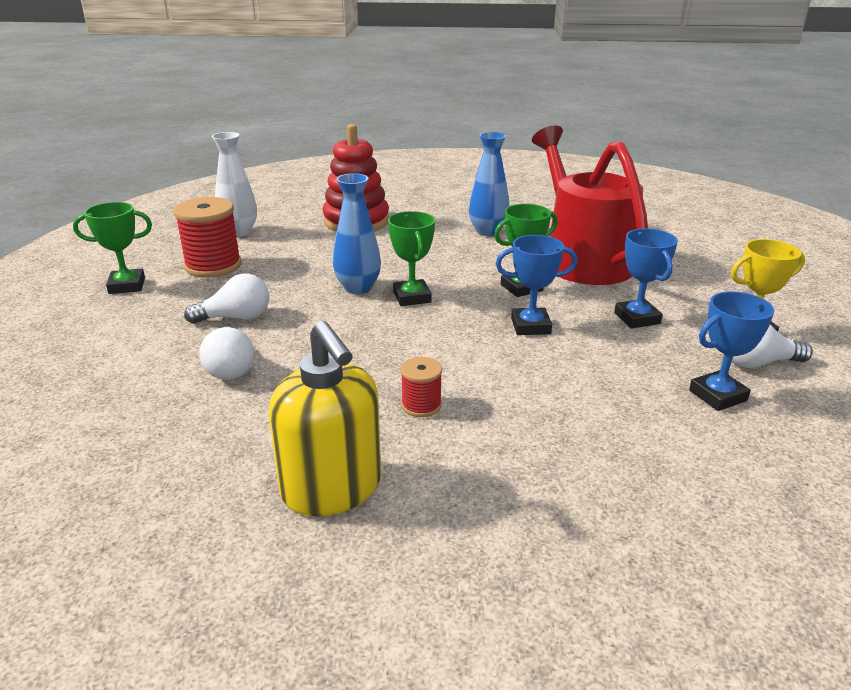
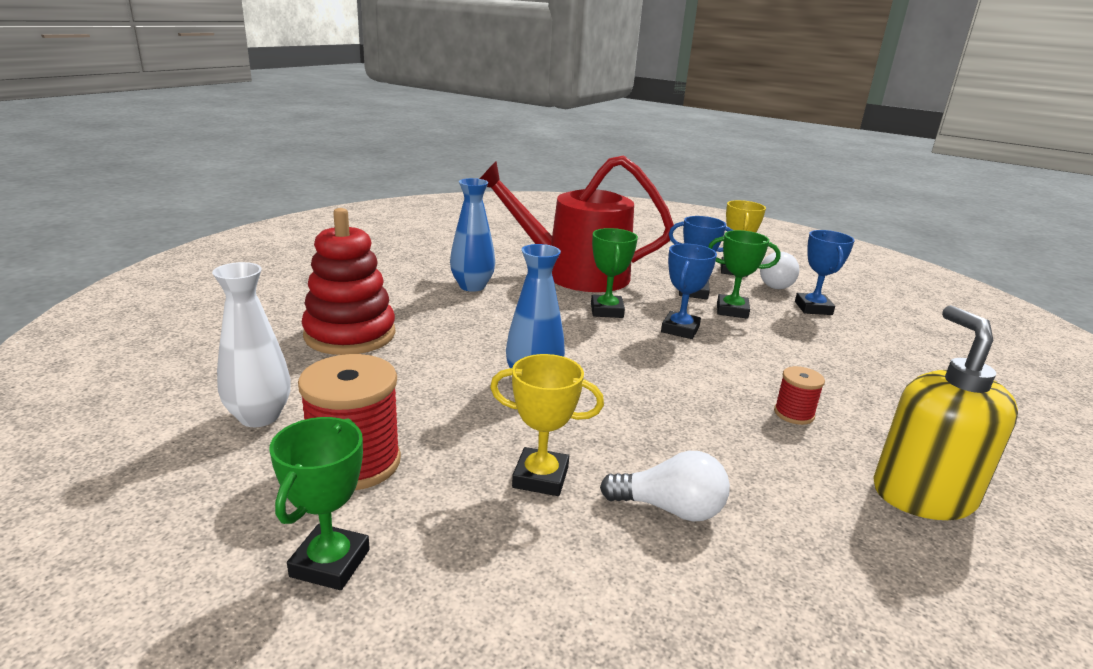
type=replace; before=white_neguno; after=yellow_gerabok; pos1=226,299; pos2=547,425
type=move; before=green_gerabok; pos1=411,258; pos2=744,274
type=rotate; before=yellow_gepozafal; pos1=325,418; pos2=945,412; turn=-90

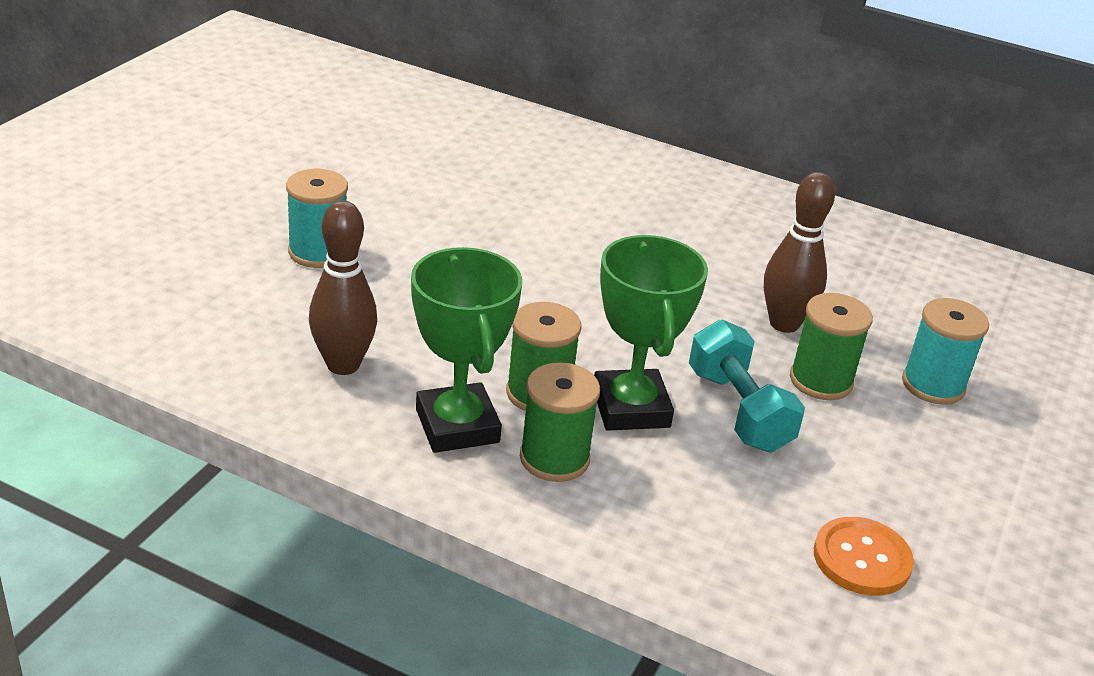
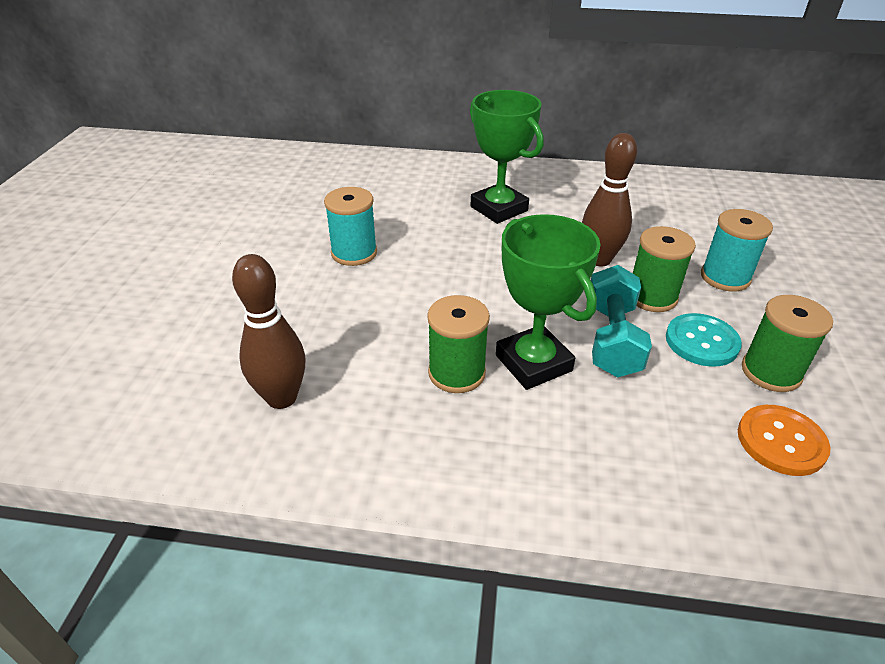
type=move; before=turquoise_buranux; pos1=317,218; pos2=350,226
type=move; before=green_gerabok; pos1=466,350; pos2=507,157
type=rotate; before=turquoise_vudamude; pos1=747,386; pos2=621,321; turn=45
type=insert; after=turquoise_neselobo; pos2=704,340
type=move; before=green_buranux; pos1=560,422; pos2=787,343

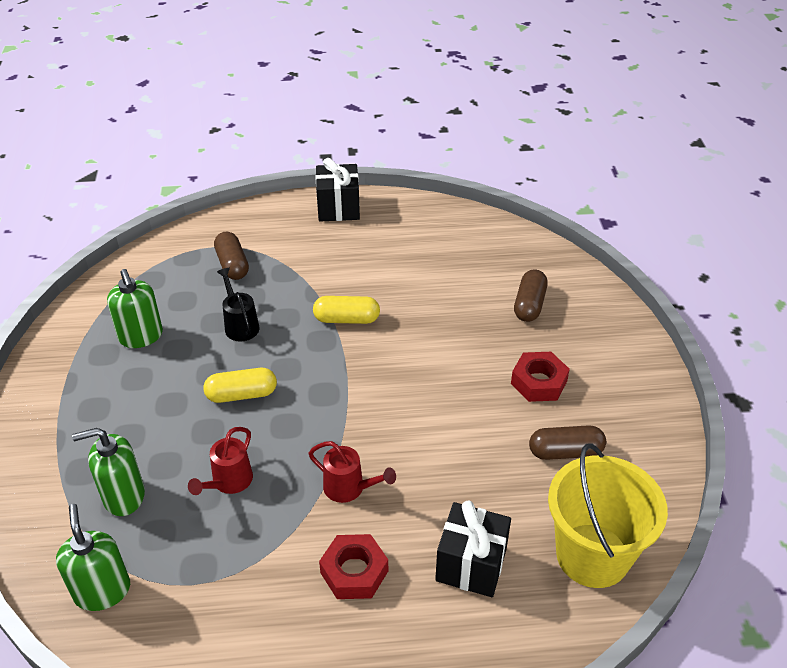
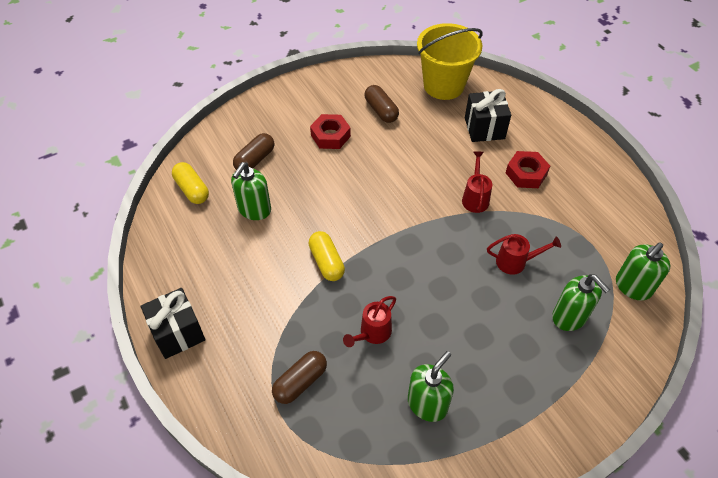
type=move; before=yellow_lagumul; pos1=240,385; pos2=190,183
type=insert; after=green_gepozafal; pos2=251,191
type=rotate; before=brown_lagumul; pos1=531,295; pos2=253,151; turn=-45
type=recolor; before=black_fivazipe; after=red_fivazipe; pos1=238,304; pos2=369,321

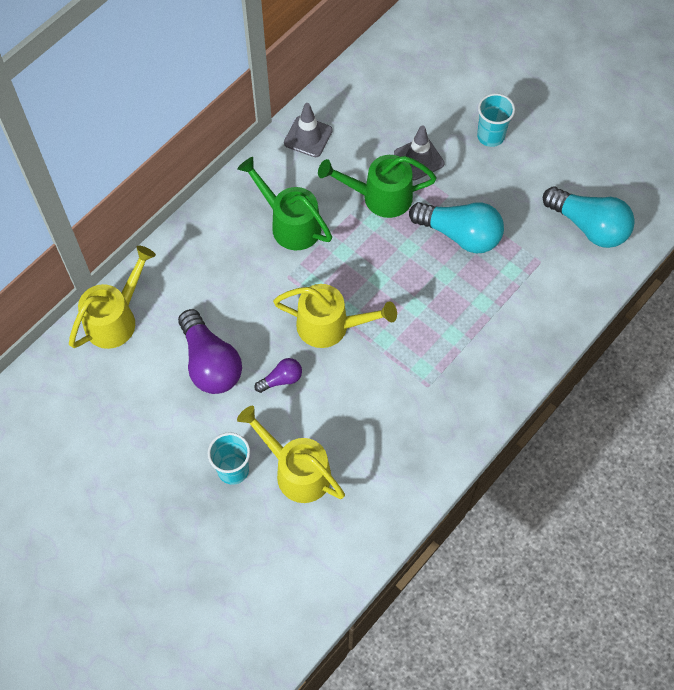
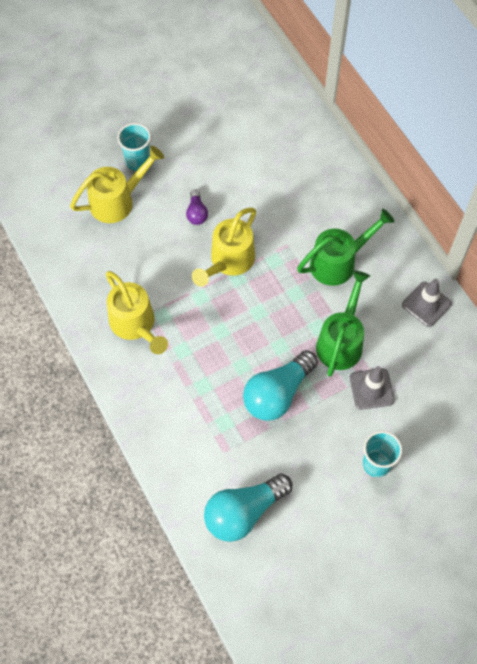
type=move; before=yellow_fivazipe; pos1=112,297; pos2=137,312
type=delete; before=purple_neguno; pos1=210,351

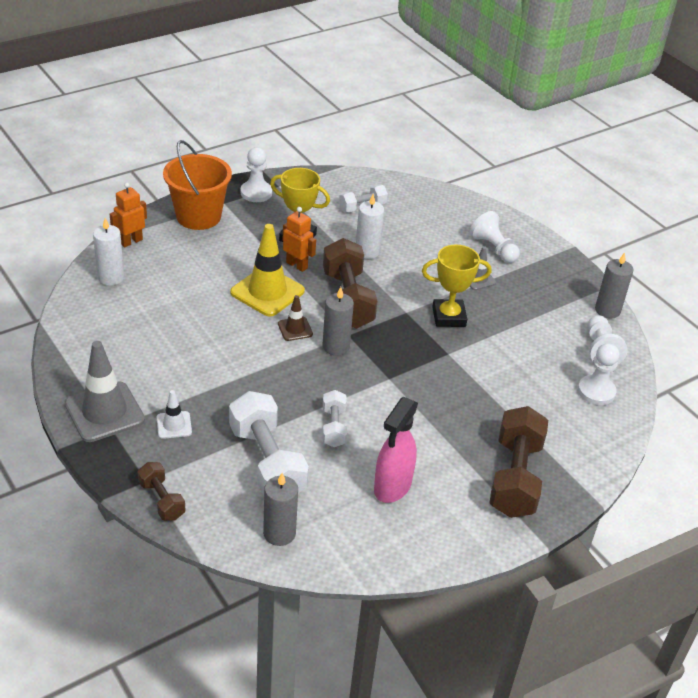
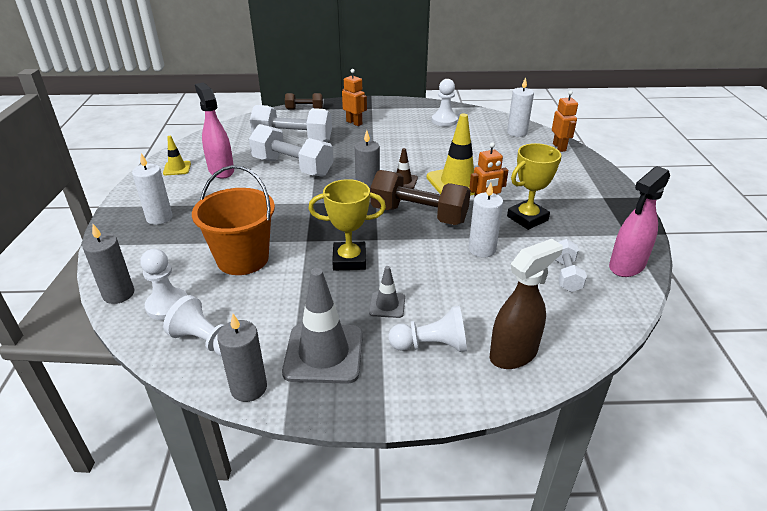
type=move; before=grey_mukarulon; pos1=280,509; pos2=108,264
type=replace; before=brown_vudamude; after=white_mukarulon; pos1=519,462; pos2=152,189
type=insert; after=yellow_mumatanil; pos2=177,155
type=move; before=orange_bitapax; pos1=197,185; pos2=233,220
type=resize; before=white_vudamude; pos1=335,418; pos2=291,150; scale=1.88
type=move; before=grey_mumatanil; pos1=105,391; pos2=322,326
type=rotate; before=yellow_gerabok; pos1=456,286; pos2=347,224; turn=60
type=replace; before=white_mumatanil; after=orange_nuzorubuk; pos1=174,414; pos2=354,97
type=move; before=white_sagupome; pos1=256,174; pos2=445,103
type=insert; after=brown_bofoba; pos2=526,304
type=insert; after=pink_bofoba; pos2=639,221

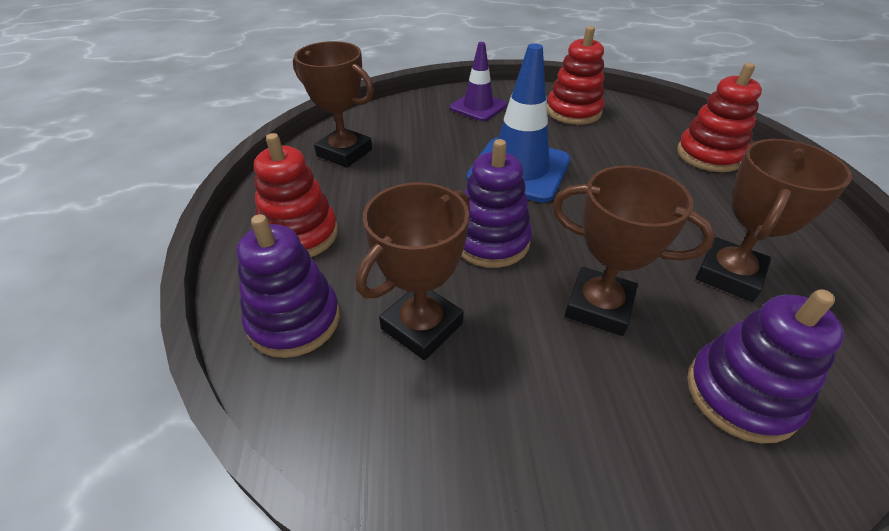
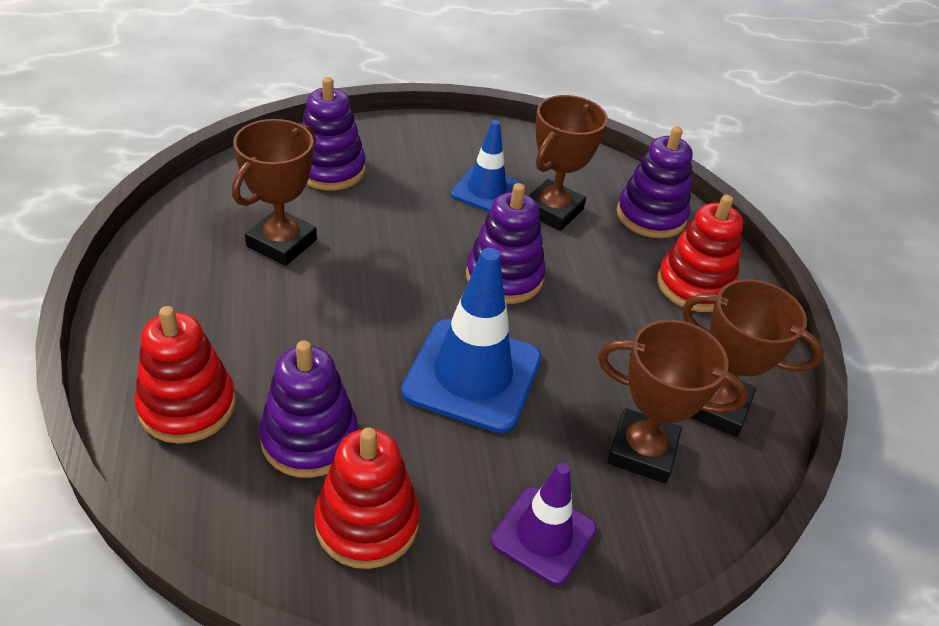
type=insert; after=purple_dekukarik; pos2=308,409
type=insert; after=blue_mumatanil; pos2=486,166
type=move; before=brown_gerabok; pos1=633,250; pos2=673,401

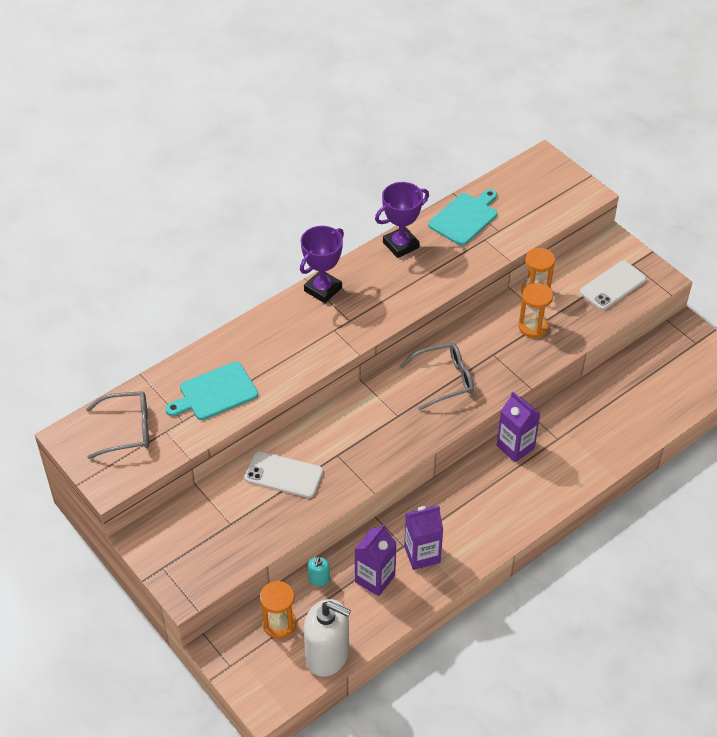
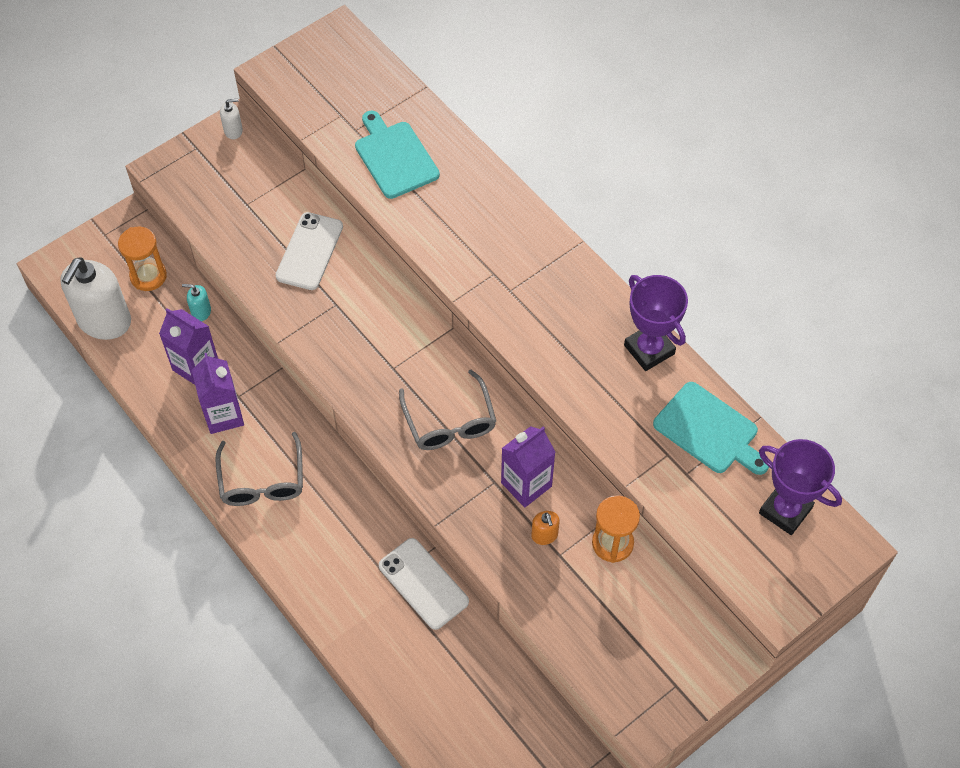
type=move; before=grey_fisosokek; pos1=117,425; pos2=259,469
type=insert; after=white_gepozafal; pos2=231,119
type=move; before=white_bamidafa; pos1=613,285; pos2=424,584
type=move; before=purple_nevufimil; pos1=518,427; pos2=528,467
type=replace; before=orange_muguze; after=orange_gepozafal; pos1=536,310; pos2=545,528
type=move; before=purple_gerabok; pos1=322,264; pos2=800,487

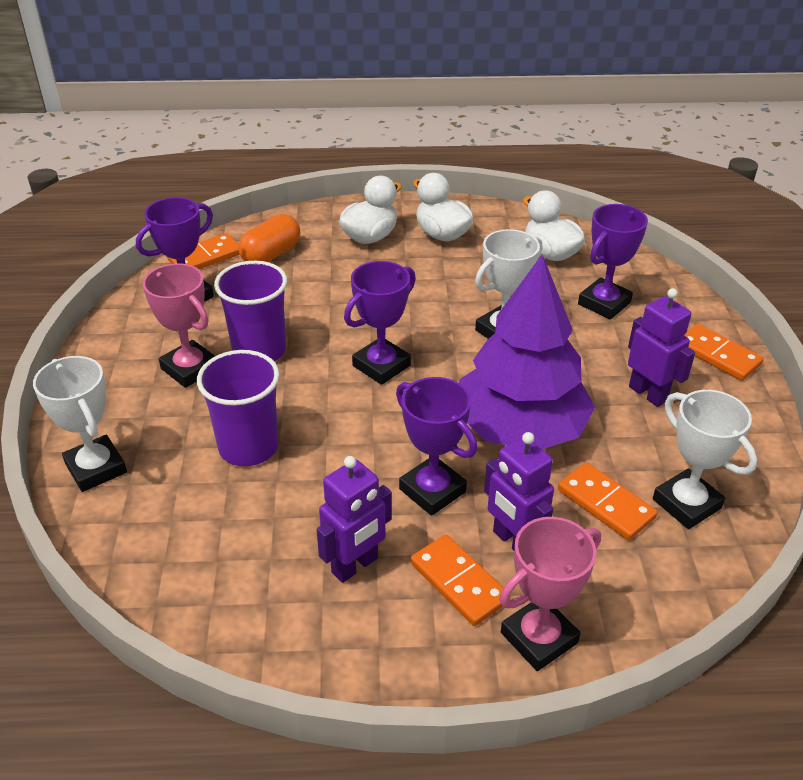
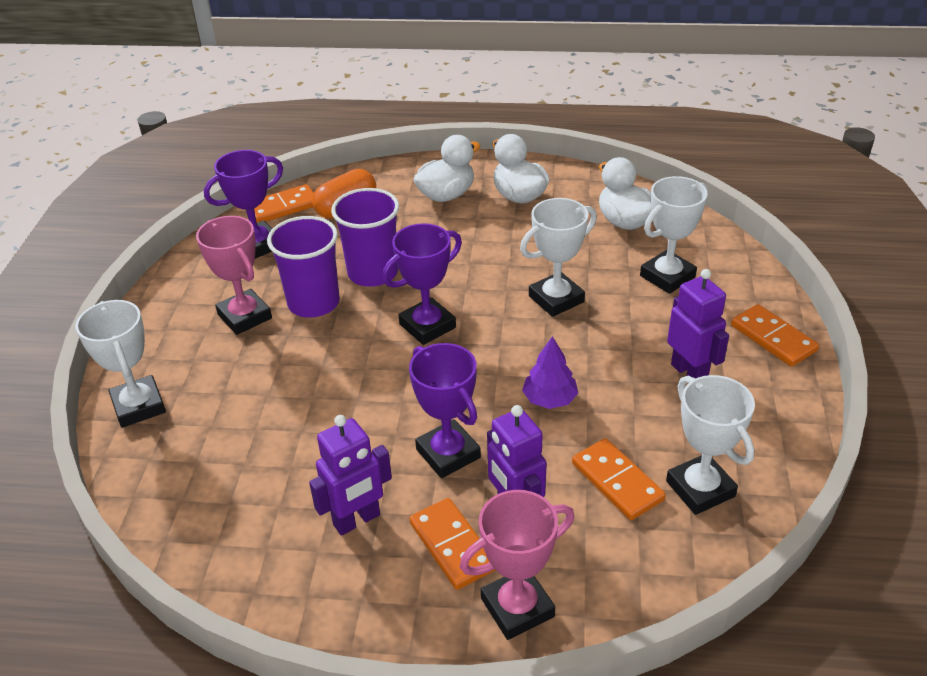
type=move; before=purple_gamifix; pos1=238,408; pos2=365,237
type=resize; before=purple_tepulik; pos1=527,351; pos2=550,372; scale=0.41
type=recolor; before=purple_gerabok; after=white_gerabok; pos1=613,261; pos2=674,235

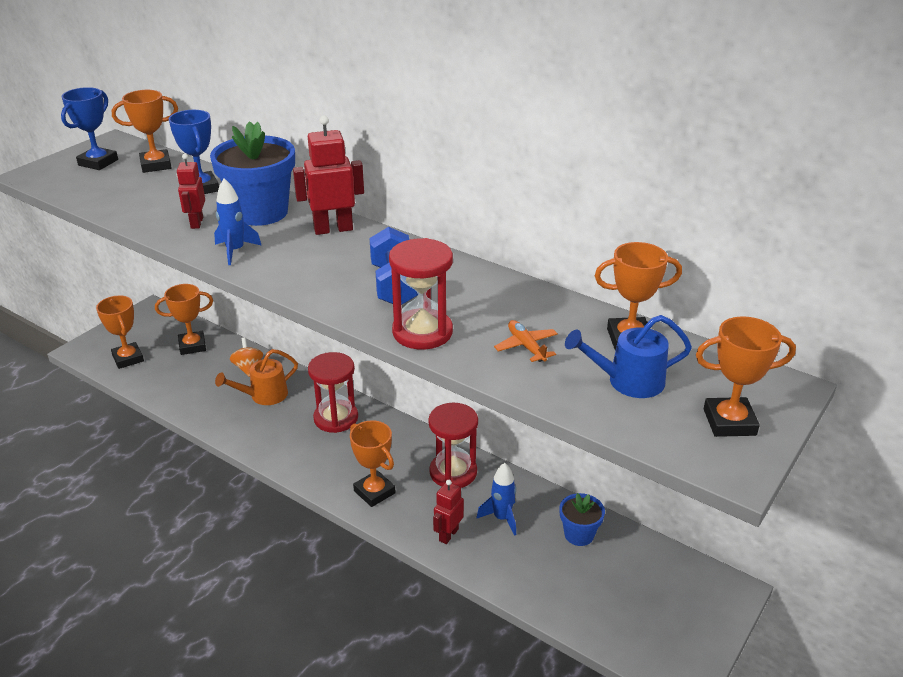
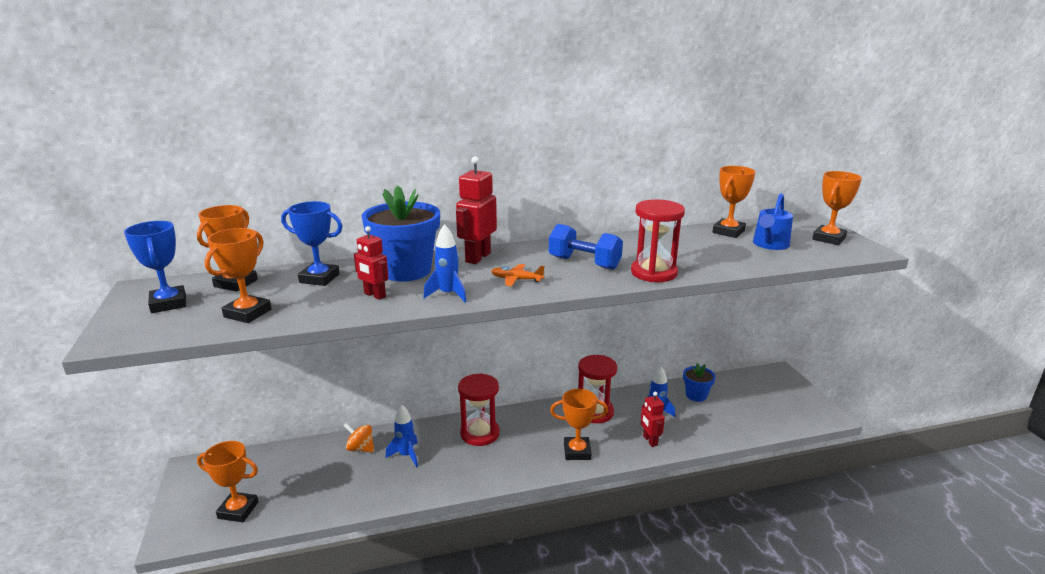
type=move; before=orange_gerabok; pos1=184,319; pos2=238,275
type=replace; before=orange_fivazipe; after=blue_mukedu; pos1=256,377; pos2=402,436
type=move; before=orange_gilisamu; pos1=526,341; pos2=518,275

